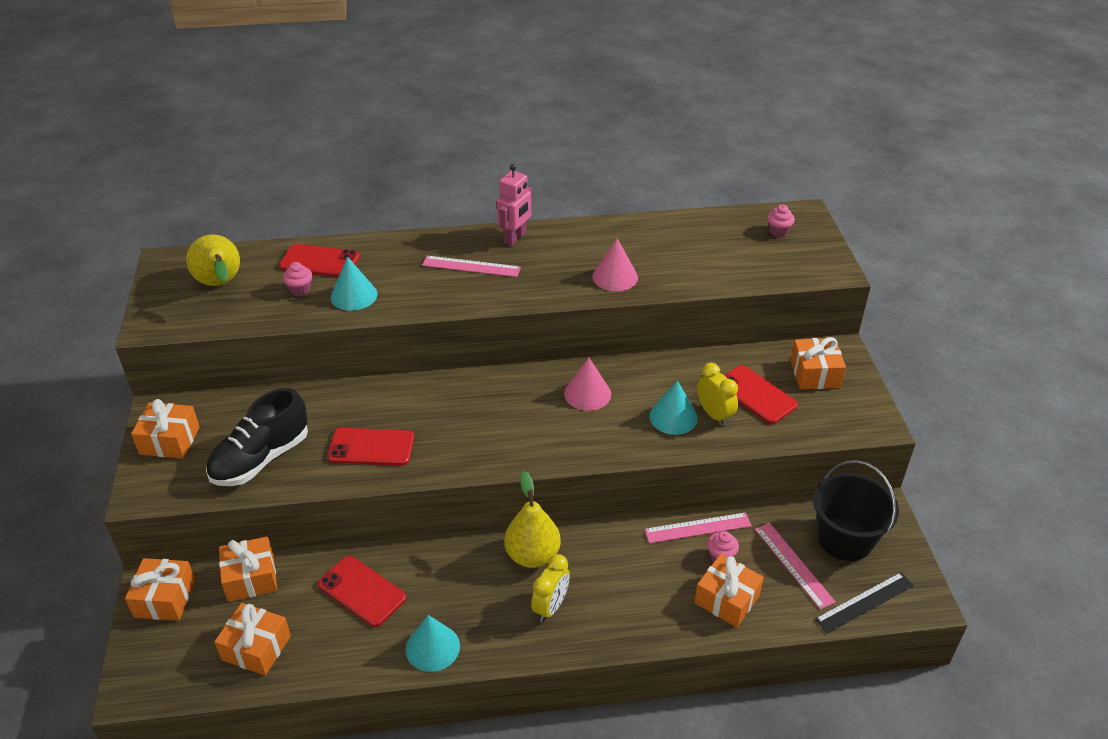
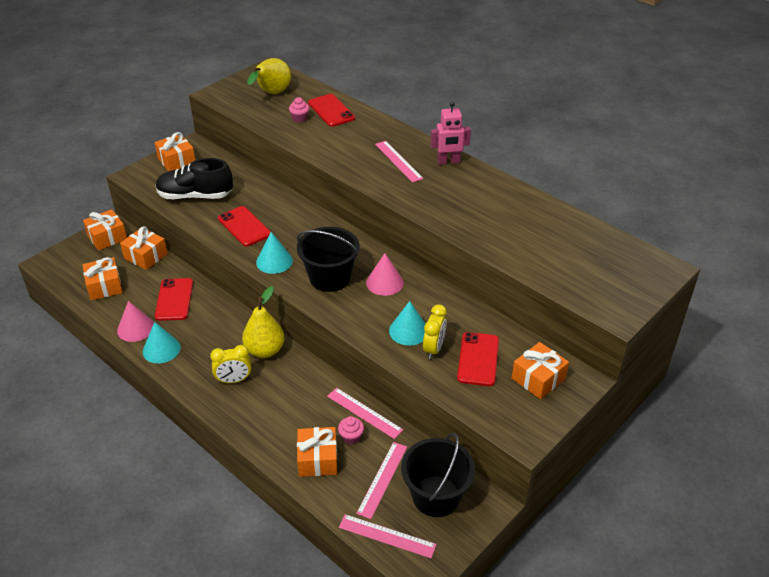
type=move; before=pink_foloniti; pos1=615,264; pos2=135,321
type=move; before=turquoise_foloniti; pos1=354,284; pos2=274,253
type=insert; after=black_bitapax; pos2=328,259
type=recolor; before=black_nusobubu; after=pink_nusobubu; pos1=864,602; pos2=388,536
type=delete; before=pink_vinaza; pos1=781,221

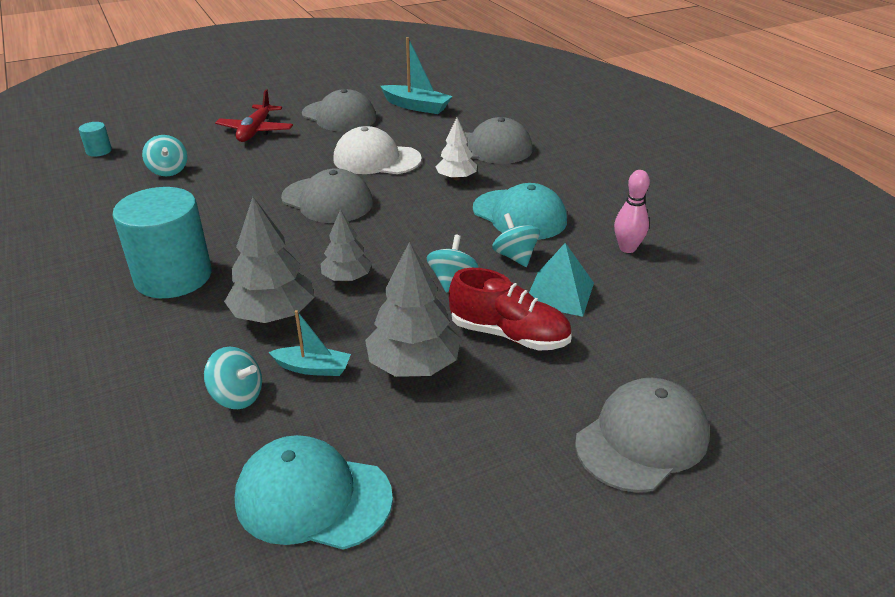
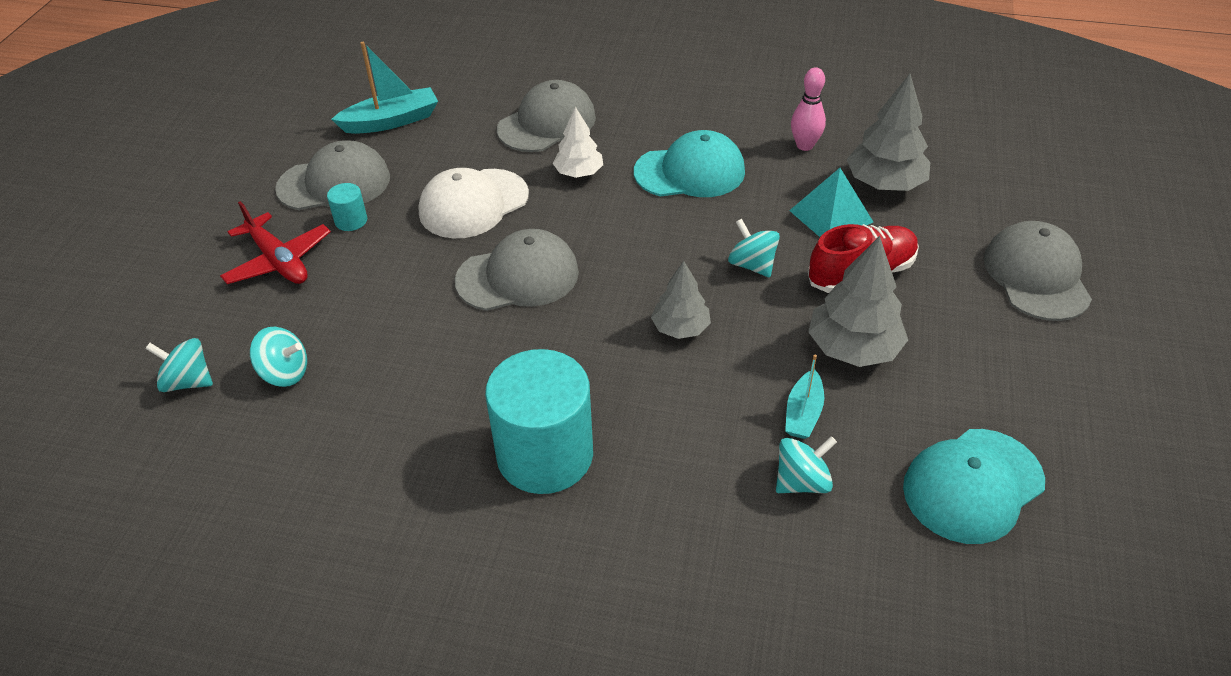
type=move; before=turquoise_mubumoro; pos1=516,240; pos2=179,365
type=move; before=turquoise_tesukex; pos1=95,139; pos2=347,207
type=rotate; before=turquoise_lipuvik; pos1=309,343; pos2=804,397; turn=150
type=move; before=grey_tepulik; pos1=269,260; pos2=888,132

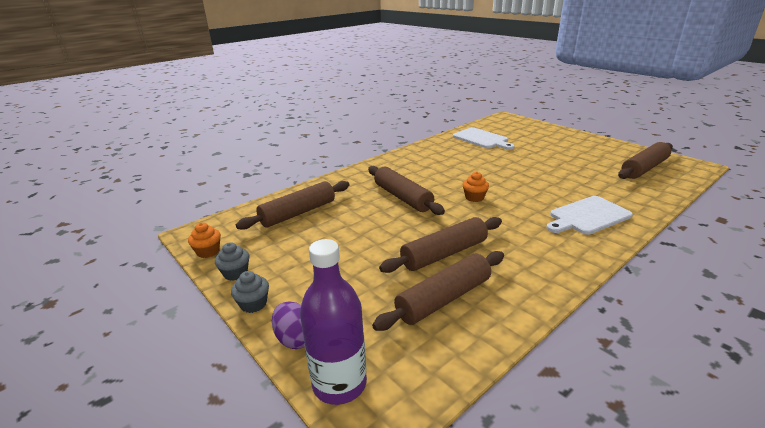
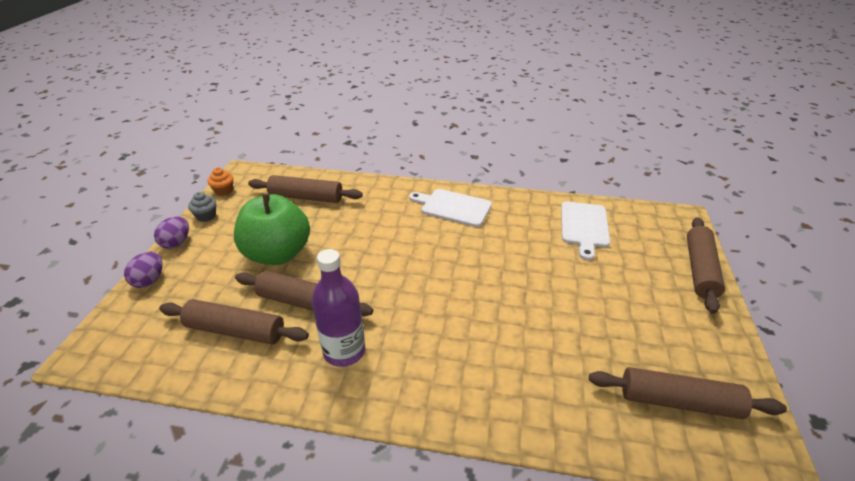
type=replace; before=grey_vinaza; after=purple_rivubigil; pos1=250,292; pos2=171,232
type=insert; after=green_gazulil; pos2=272,229
type=move; before=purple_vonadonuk; pos1=333,322; pos2=338,308
type=move; before=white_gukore; pos1=589,215; pos2=450,208
type=move; before=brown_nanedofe; pos1=406,190; pos2=706,265
type=delete; before=orange_vinaza; pos1=476,187

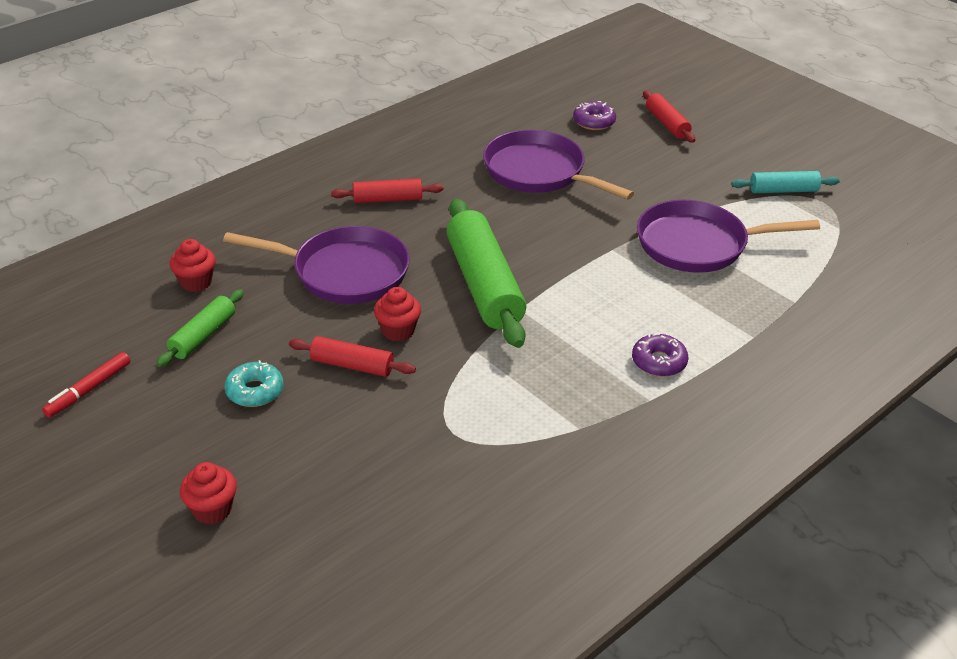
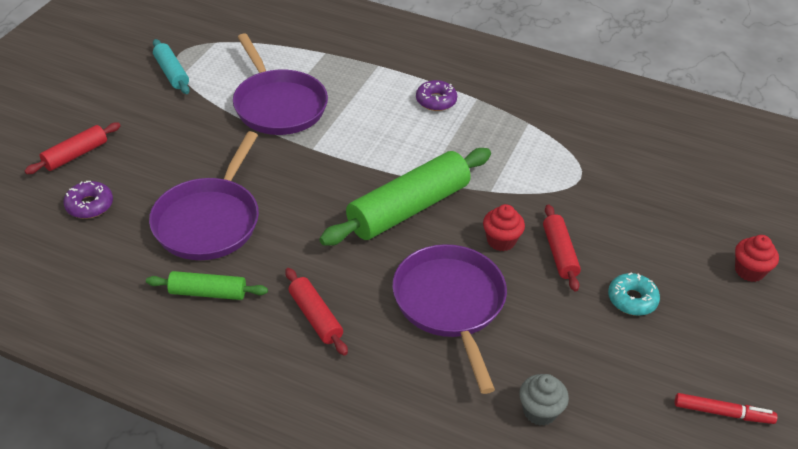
type=move; before=green_nanedofe; pos1=200,328; pos2=207,285
type=recolor; before=red_vinaza; after=grey_vinaza; pos1=193,265; pos2=544,400

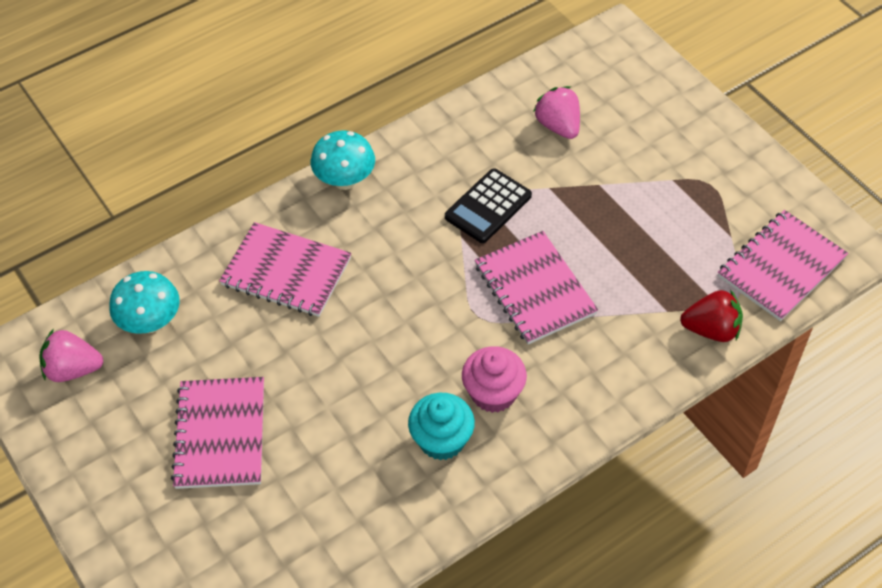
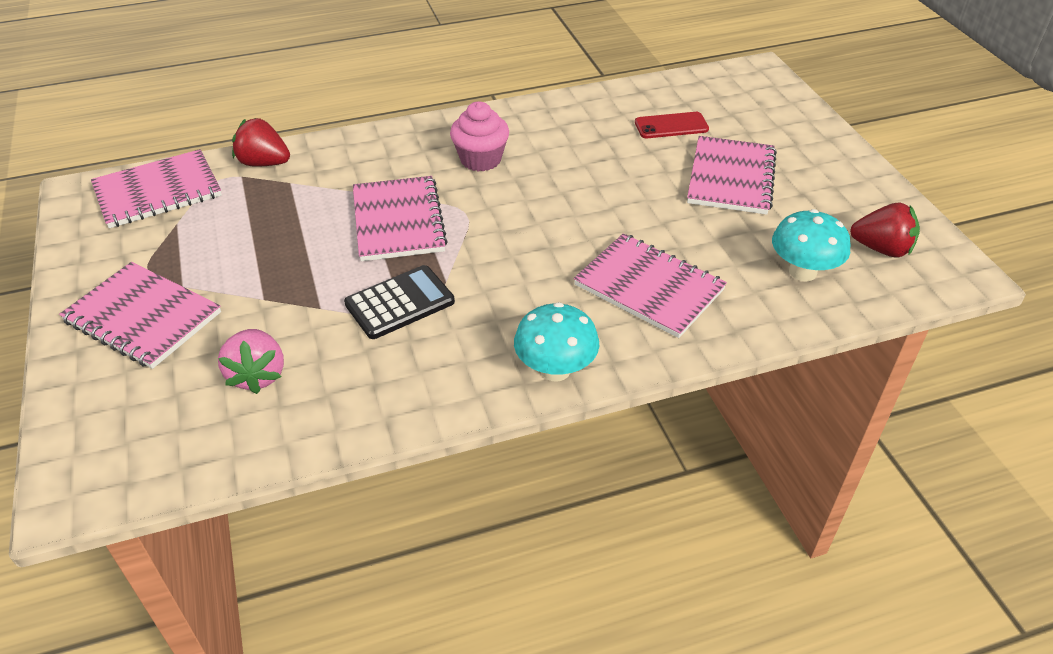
type=insert; after=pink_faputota; pos2=140,315
type=insert; after=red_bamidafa; pos2=672,125
type=recolor; before=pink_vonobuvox; after=red_vonobuvox; pos1=71,355; pos2=885,230
type=delete; before=turquoise_vinaza; pos1=441,426

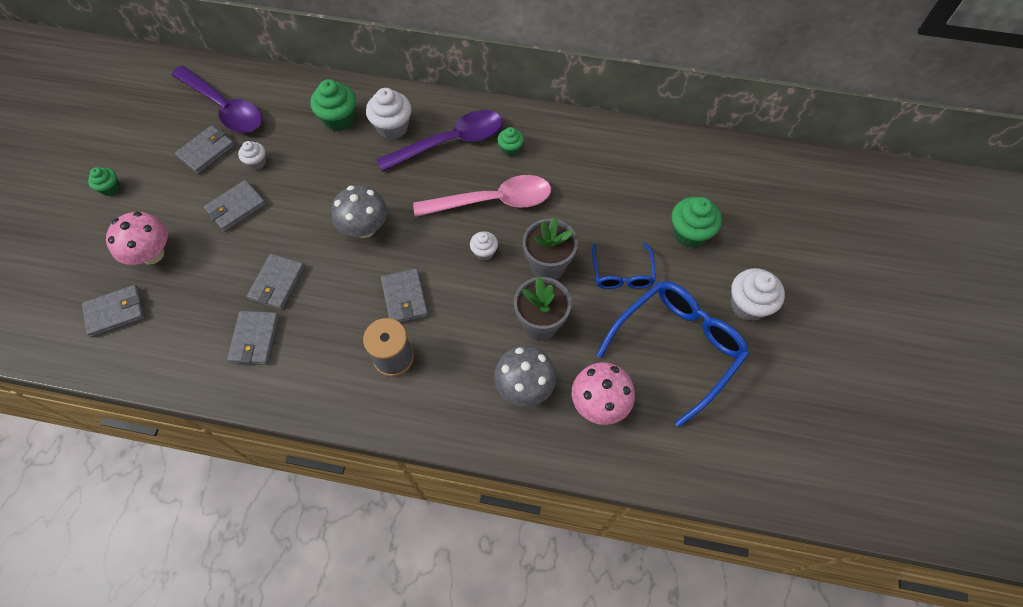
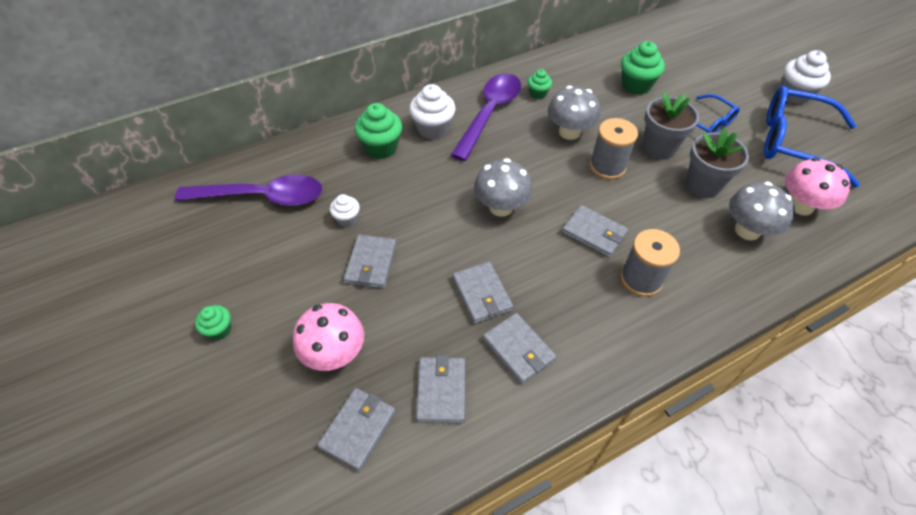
type=move; before=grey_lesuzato; pos1=205,149; pos2=441,389
type=replace; before=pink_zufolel; after=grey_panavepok; pos1=482,196; pos2=574,113
type=replace; before=white_vinaza; after=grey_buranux; pos1=484,246; pos2=614,149
type=move; before=green_vinaza; pos1=697,222; pos2=643,67
type=rotate; before=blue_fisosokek; pos1=672,354; pos2=812,136; turn=-75

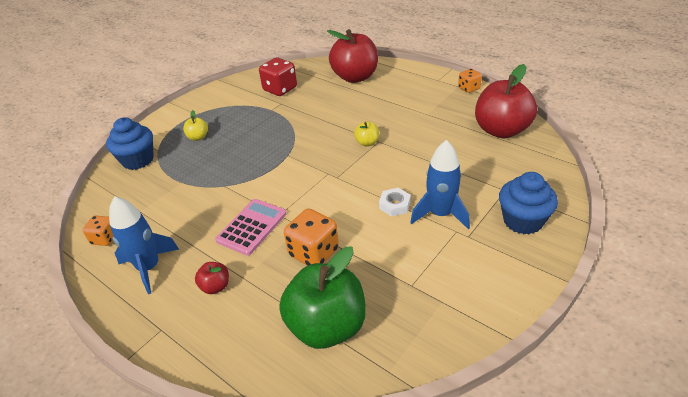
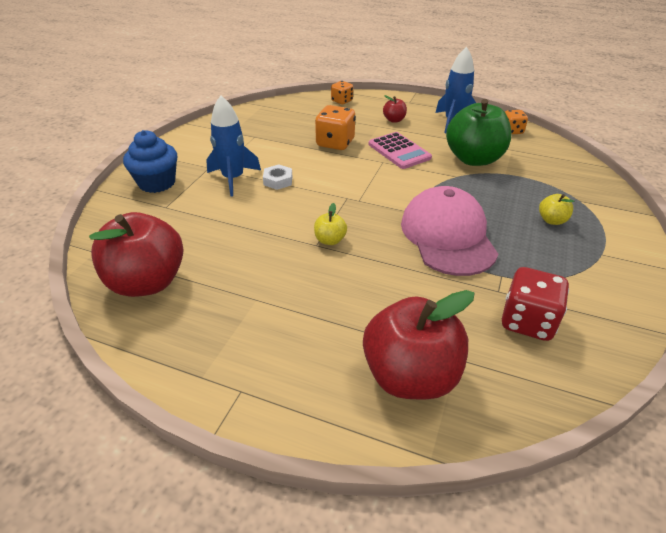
type=move; before=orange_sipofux; pos1=470,81; pos2=342,92
type=rotate; before=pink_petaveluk; pos1=251,227; pos2=400,150; turn=-45
type=insert; after=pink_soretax; pos2=449,231
type=move; before=green_gazulil; pos1=322,298; pos2=478,132
type=delete; before=blue_vinaza; pos1=130,143

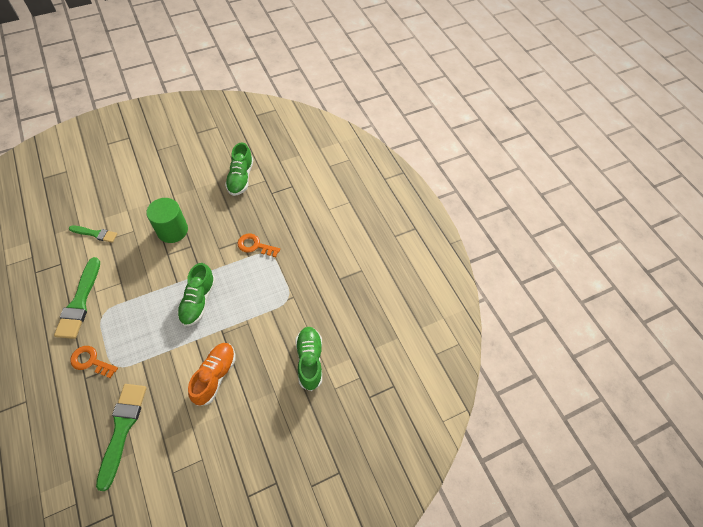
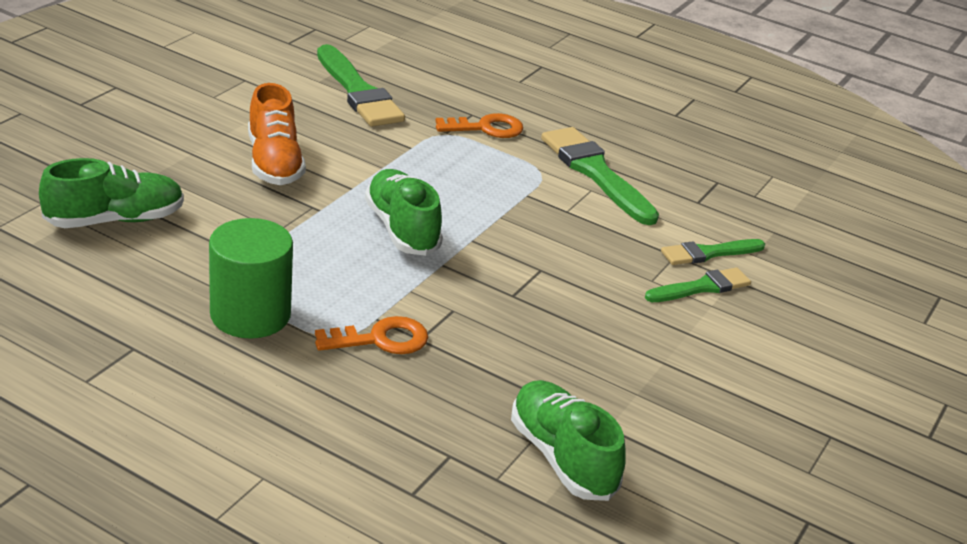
type=rotate; before=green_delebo; pos1=309,359; pos2=111,193; turn=-75
type=move; before=green_tesukex; pos1=167,220; pos2=251,278
type=insert; after=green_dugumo; pos2=698,284

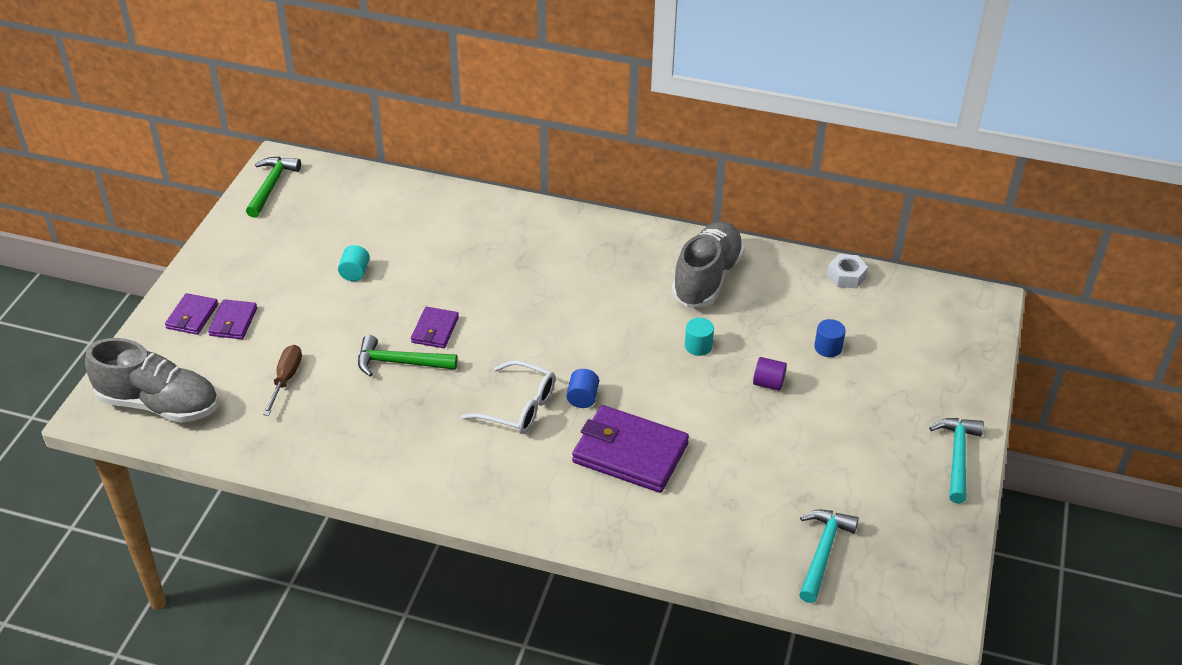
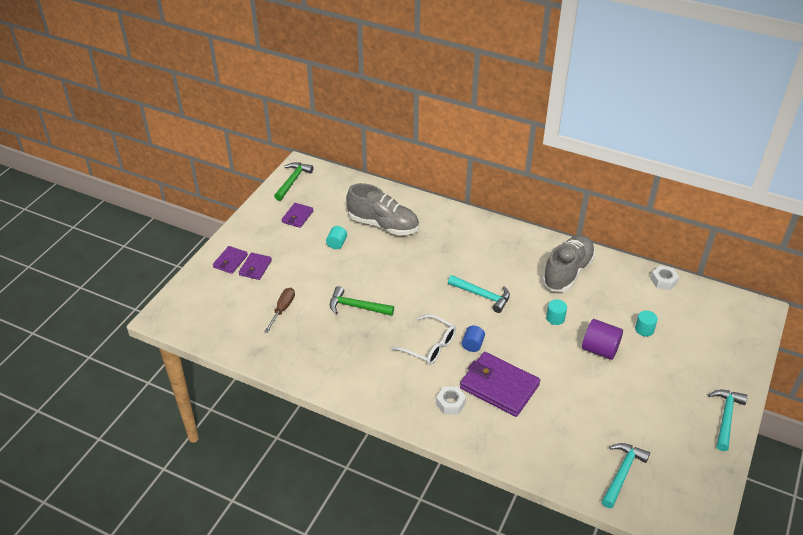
type=move; before=purple_lesuzato; pos1=435,327; pos2=297,215
type=move; before=grey_delebo; pos1=151,380; pos2=382,209
type=insert; after=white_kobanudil; pos2=451,400
type=insert; after=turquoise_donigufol; pos2=479,294
type=resize; before=purple_tesukex; pos1=770,374; pos2=602,339; scale=1.67
type=recolor; before=blue_tesukex; after=turquoise_tesukex; pos1=830,338; pos2=646,324

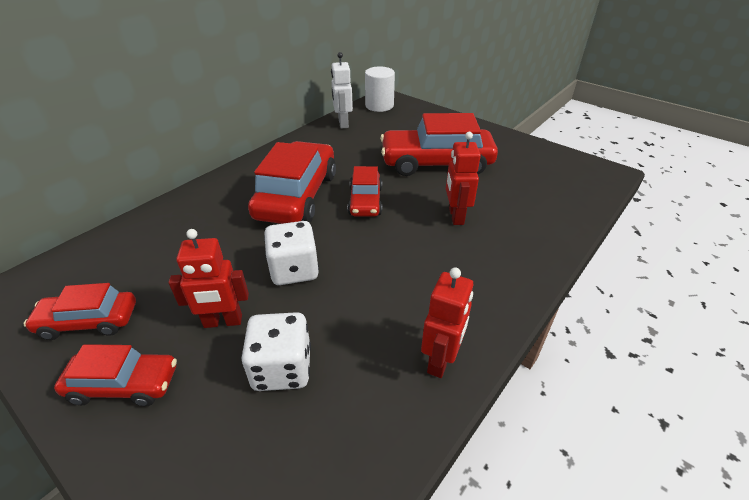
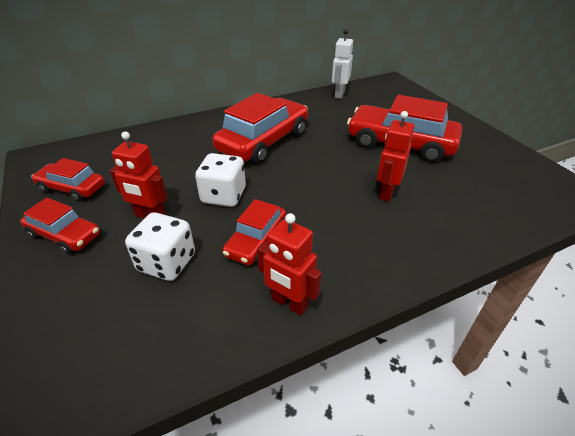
type=move; before=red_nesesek; pos1=364,191; pos2=254,232
type=rotate; before=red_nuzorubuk; pos1=447,323; pos2=289,264; turn=75
type=delete; before=white_tesukex; pos1=380,89

